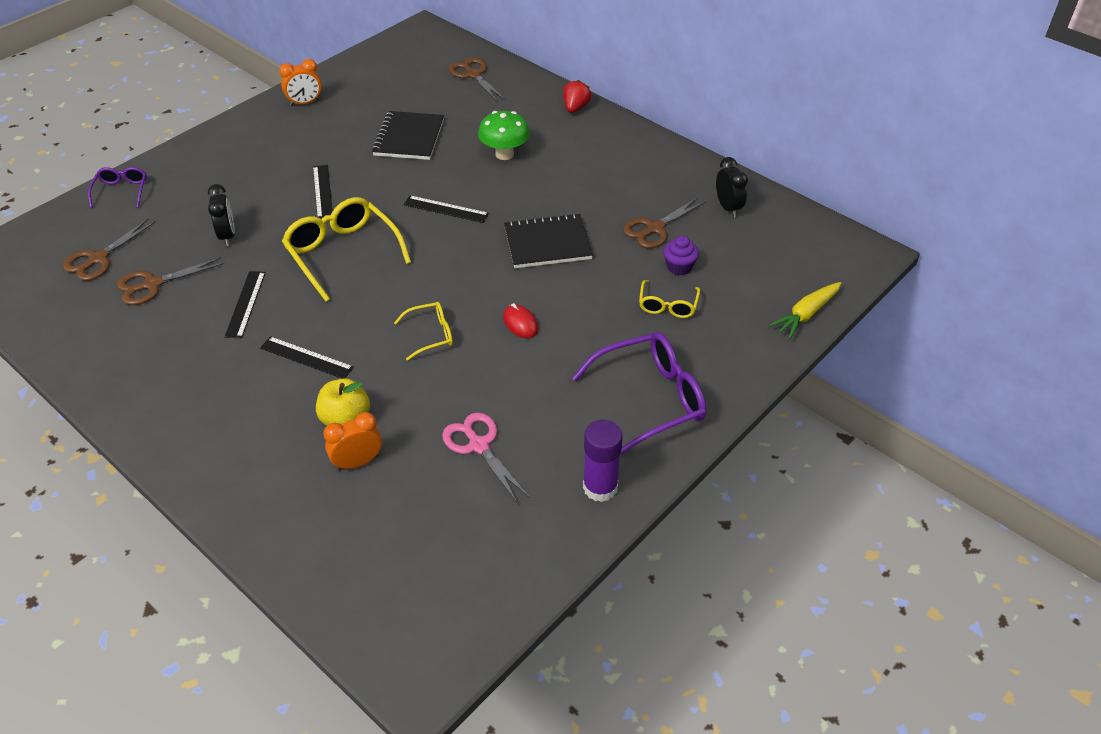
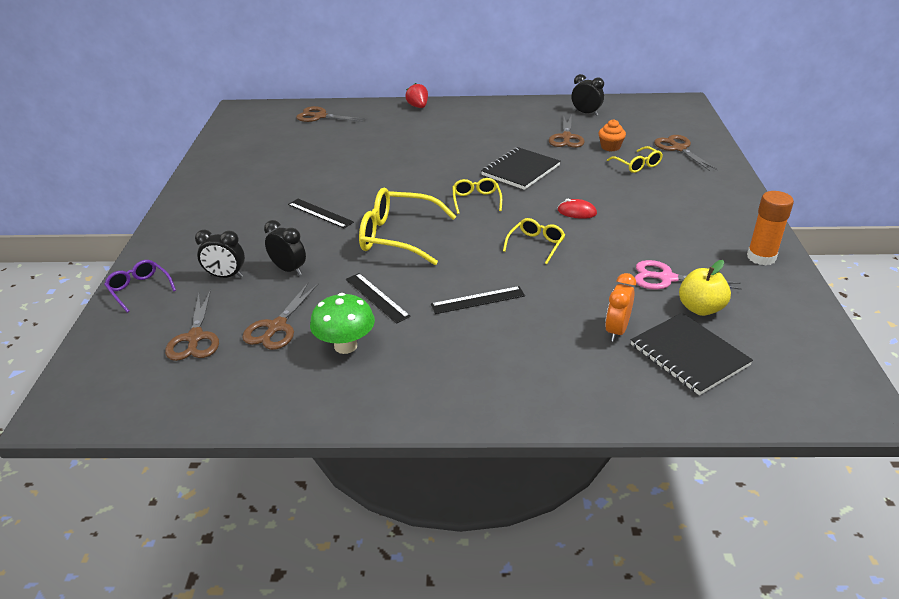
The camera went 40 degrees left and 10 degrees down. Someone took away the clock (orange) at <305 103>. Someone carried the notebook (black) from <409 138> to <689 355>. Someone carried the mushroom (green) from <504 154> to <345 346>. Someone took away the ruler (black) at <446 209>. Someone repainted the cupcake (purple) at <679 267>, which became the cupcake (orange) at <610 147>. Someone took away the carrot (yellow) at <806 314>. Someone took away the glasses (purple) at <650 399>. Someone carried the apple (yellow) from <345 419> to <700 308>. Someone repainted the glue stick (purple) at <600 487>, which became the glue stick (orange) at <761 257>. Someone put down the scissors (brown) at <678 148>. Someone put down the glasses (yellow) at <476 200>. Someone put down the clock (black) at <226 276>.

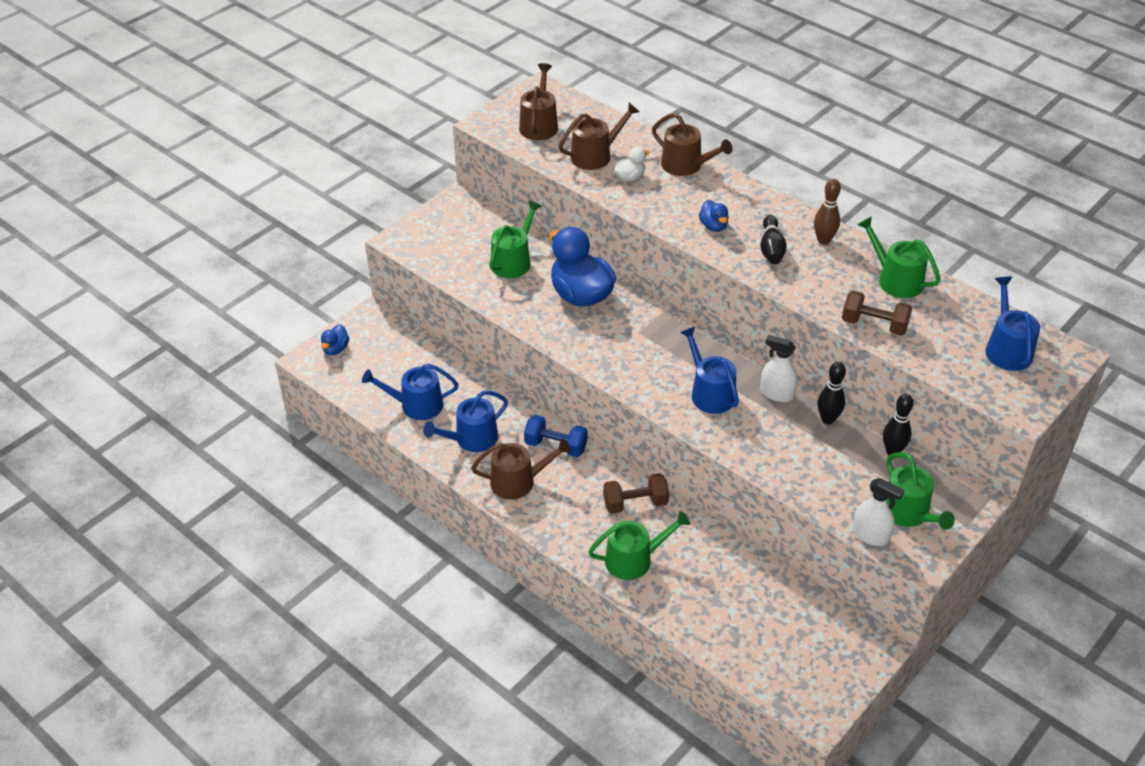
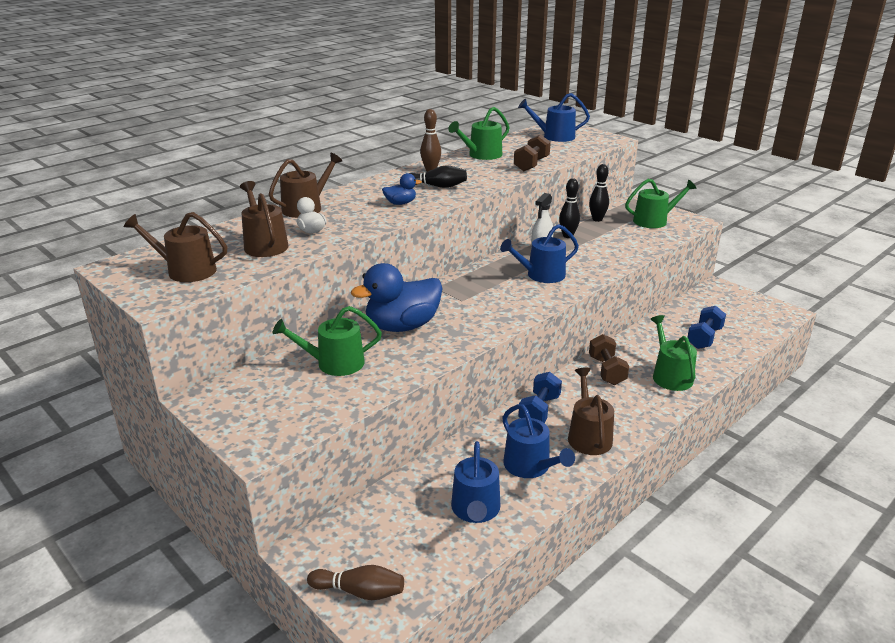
The camera went 85 degrees left and 15 degrees down. Someone rotated the watering can (green) at <513 261> by 45 degrees counterclockwise. Someone swapped the duck (blue) at <335 349> for the bowling pin (brown) at <359 591>. Someone took away the spray bottle (white) at <870 535>. Someone put down the dumbbell (blue) at <704 338>.

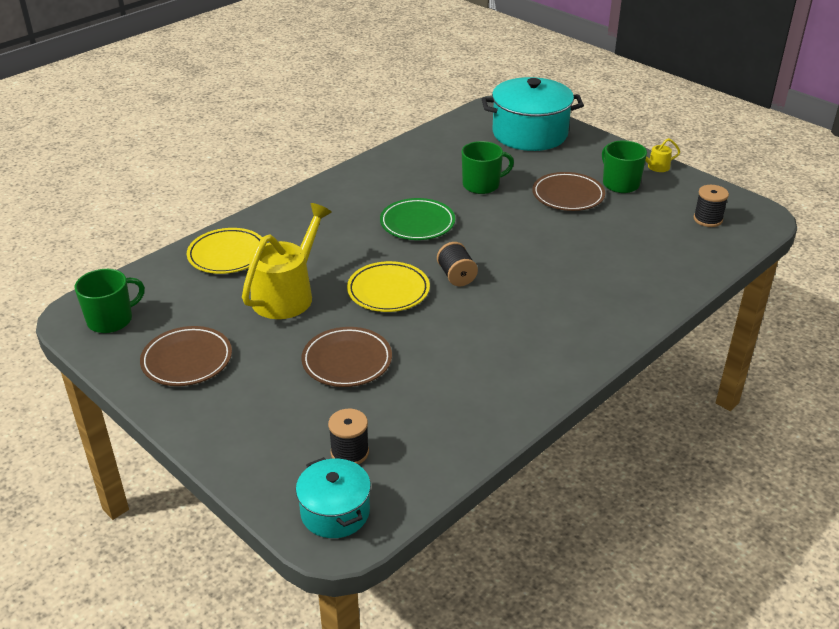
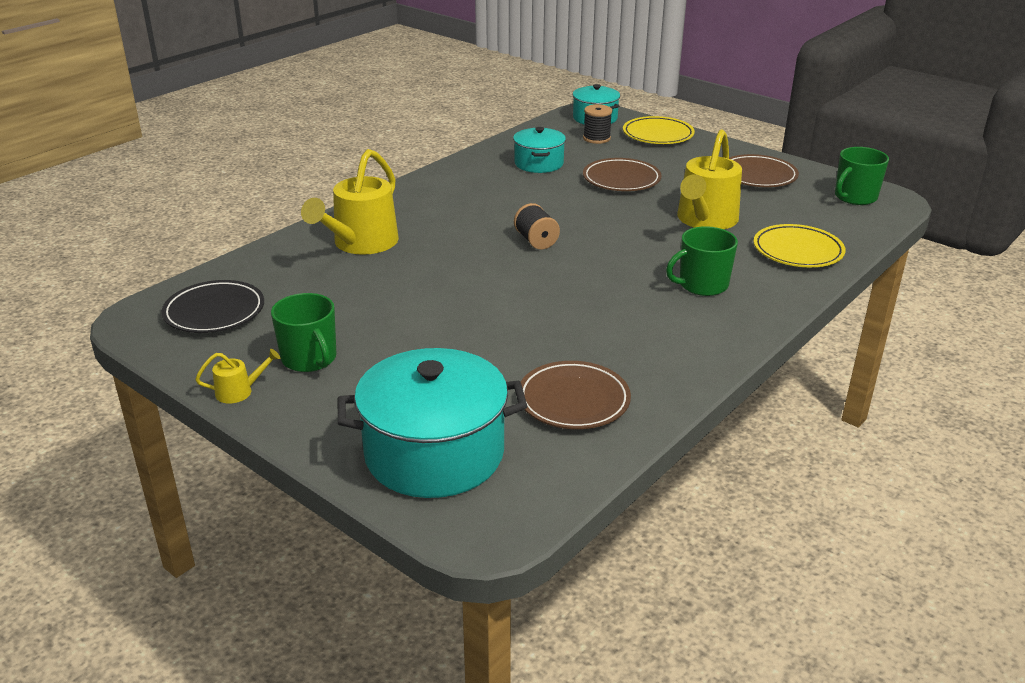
The camera went 175 degrees right and 5 degrees down. Someone carried the mug (green) from <482 185> to <702 285>. Someone carried the plate (brown) from <568 195> to <573 400>. Someone swapped the spool (black) at <708 219> for the plate (black) at <214 312>. Someone took away the plate (green) at <417 223>. Someone carried the plate (yellow) from <388 291> to <658 135>. Someone put down the pot (turquoise) at <538 163>. Someone put down the watering can (yellow) at <360 244>.

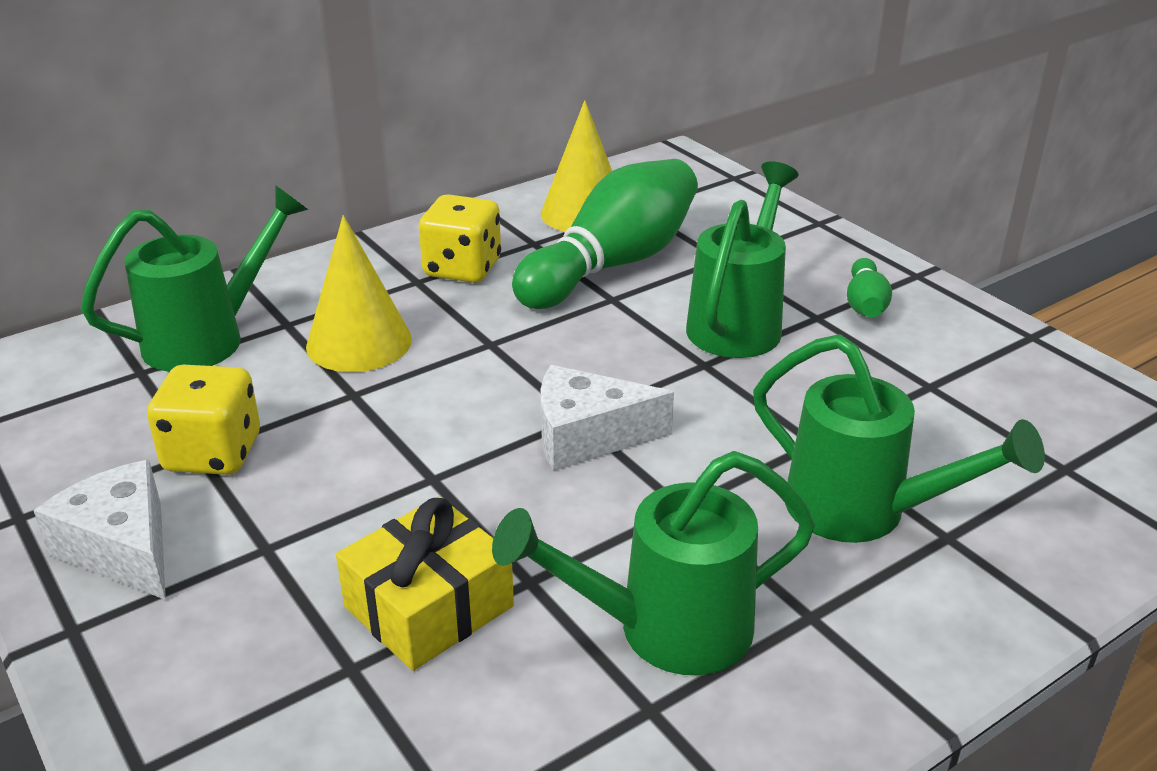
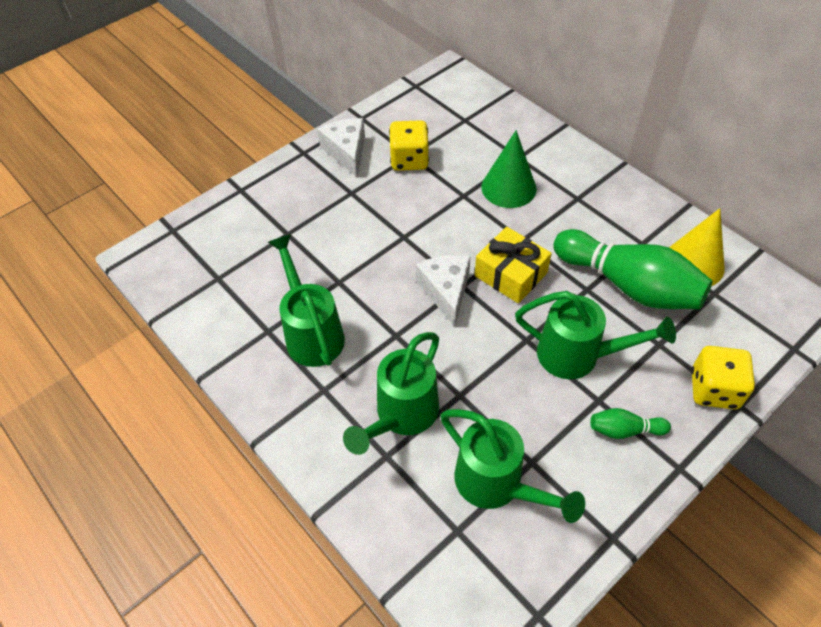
The camera went 85 degrees right and 20 degrees up. Someone carried the watering can (green) from <207 338> to <496 484>. Someone carried the dice (yellow) from <462 268> to <713 389>. Someone repainted the cone (yellow) at <359 342>, which became the cone (green) at <508 187>. Someone rotated the cheese (white) at <122 548> by 60 degrees counterclockwise. Someone carried the gift (yellow) from <429 606> to <511 274>.

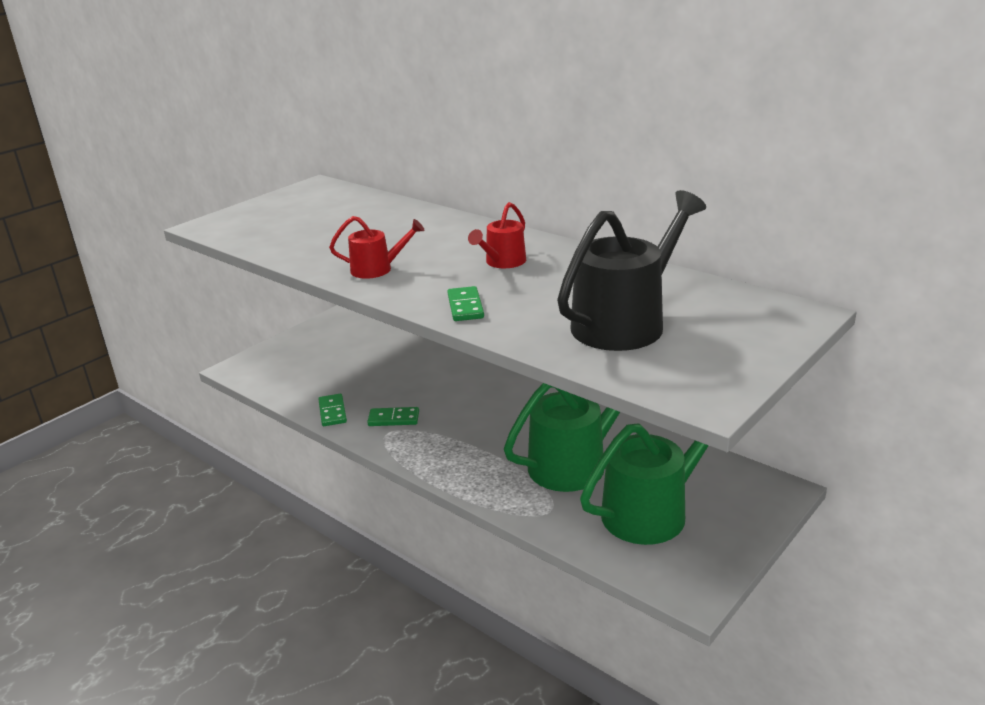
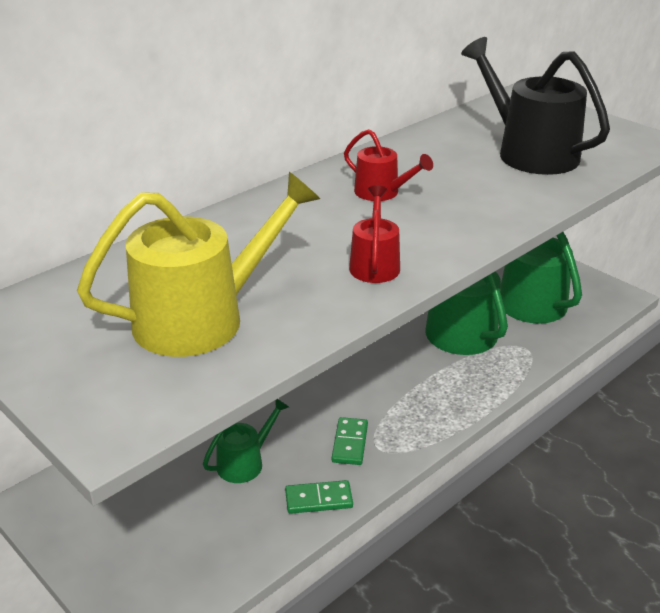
The camera went 85 degrees left and 5 degrees up. Someone took away the domino (green) at <465 306>. Someone put down the watering can (yellow) at <202 318>. Someone put down the watering can (green) at <245 462>.

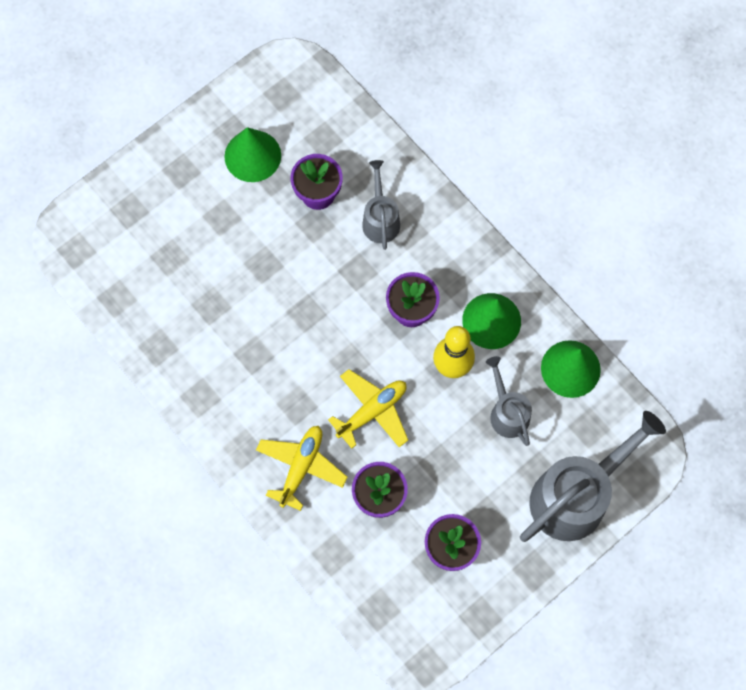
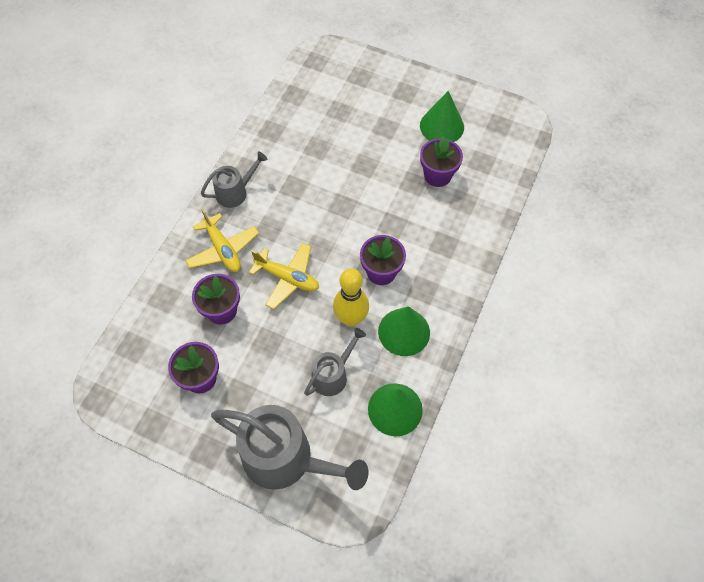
The camera went 65 degrees right and 10 degrees down. Someone carried the watering can (grey) from <380 219> to <235 192>. Someone rotated the plane (yellow) at <301 467> by 60 degrees clockwise.

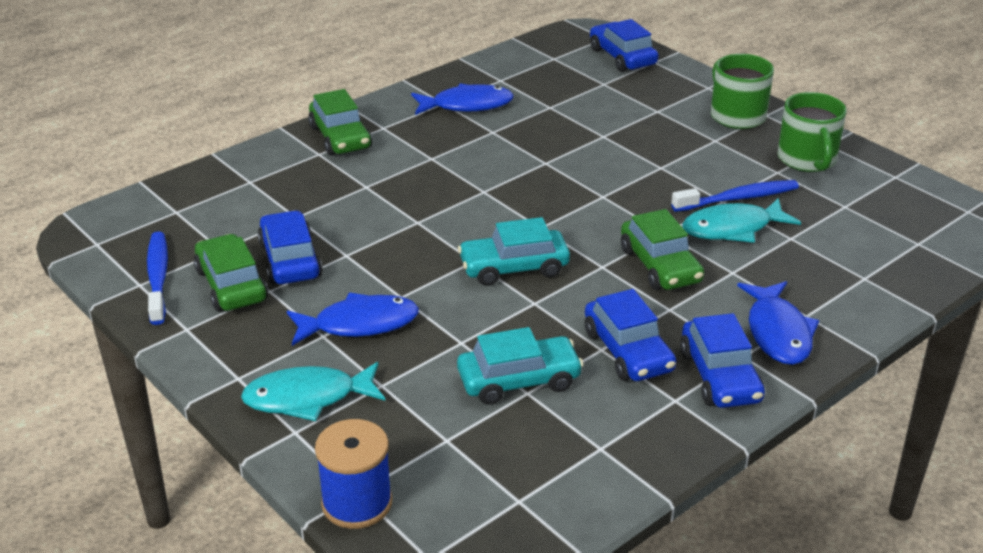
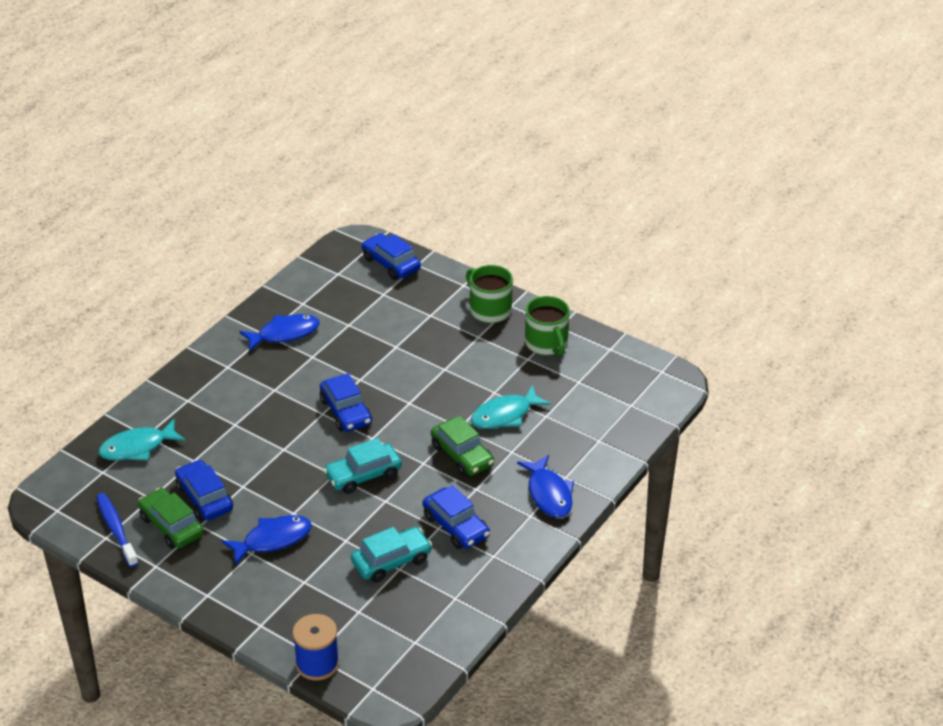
The camera went 15 degrees left and 5 degrees up. Someone took away the car (green) at <340 137>. Someone took away the toothbrush (blue) at <738 198>. Someone carried the car (blue) from <720 376> to <346 412>. Someone carried the fish (turquoise) from <307 398> to <137 447>.

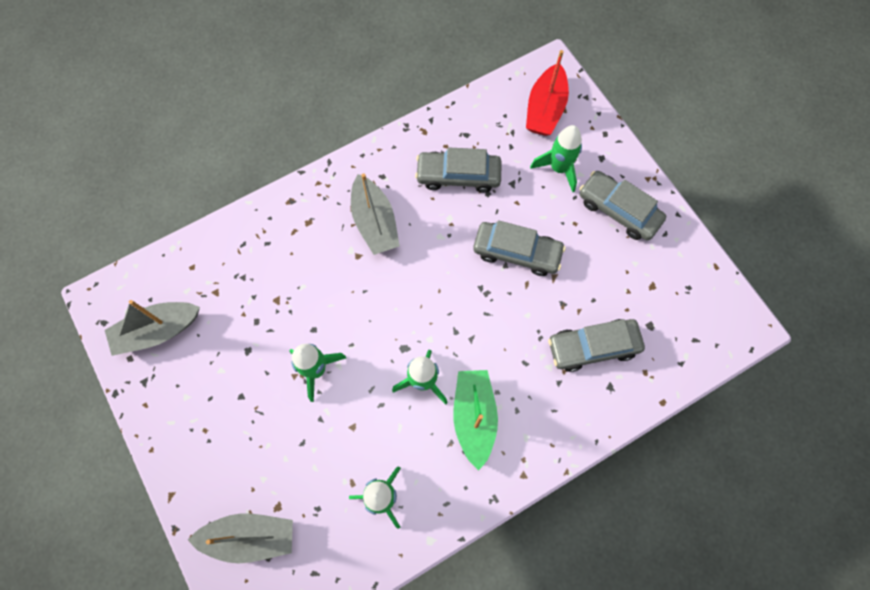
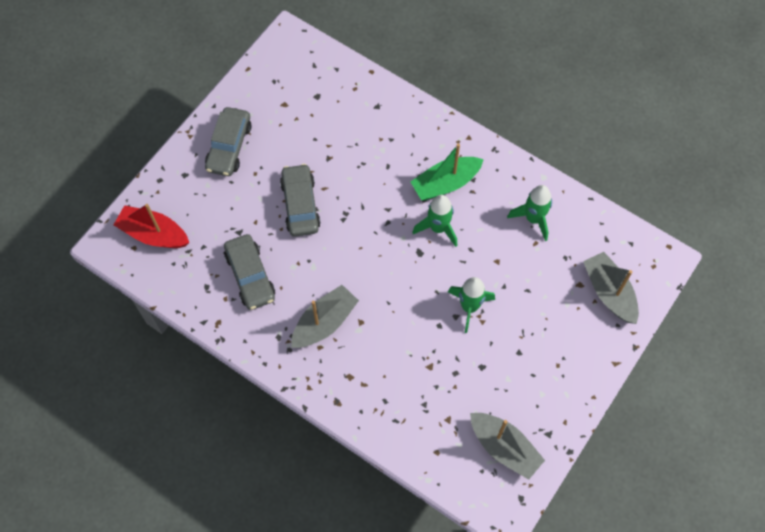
The camera went 115 degrees left and 5 degrees down. Someone rotated the boat (red) at <545 109> by 150 degrees counterclockwise. Someone took away the rocket (green) at <558 168>. Someone took away the car (grey) at <593 347>.

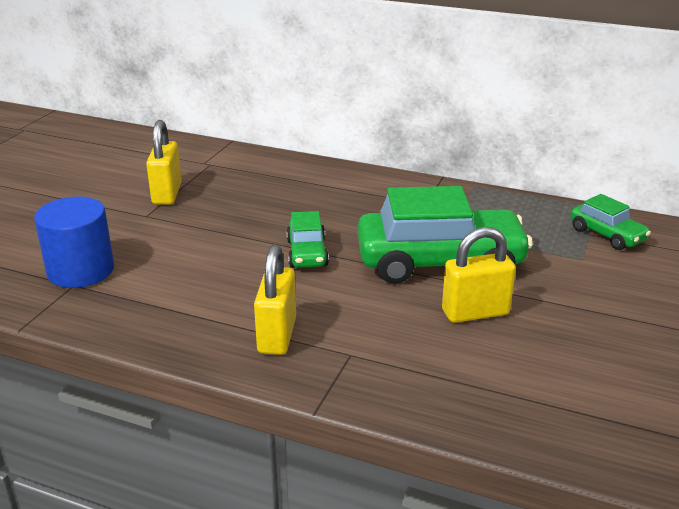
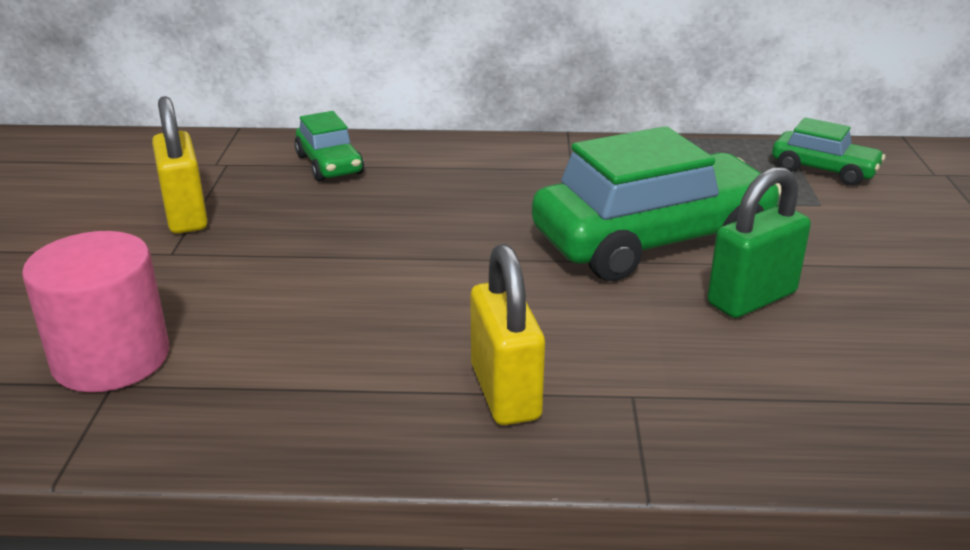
The camera went 20 degrees left and 0 degrees up. Someone repainted the cylinder (blue) at <81 270>, which became the cylinder (pink) at <111 358>. Someone carried the car (green) from <307 253> to <330 165>. Someone repainted the padlock (yellow) at <475 312>, which became the padlock (green) at <751 298>.

